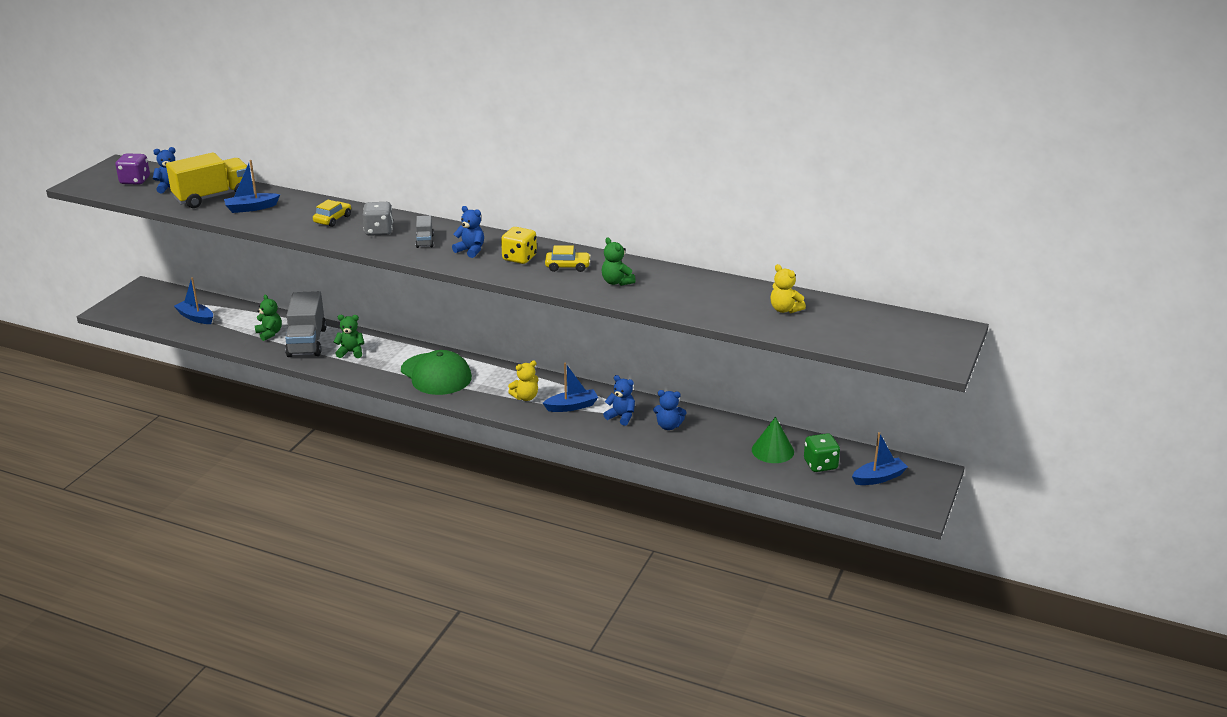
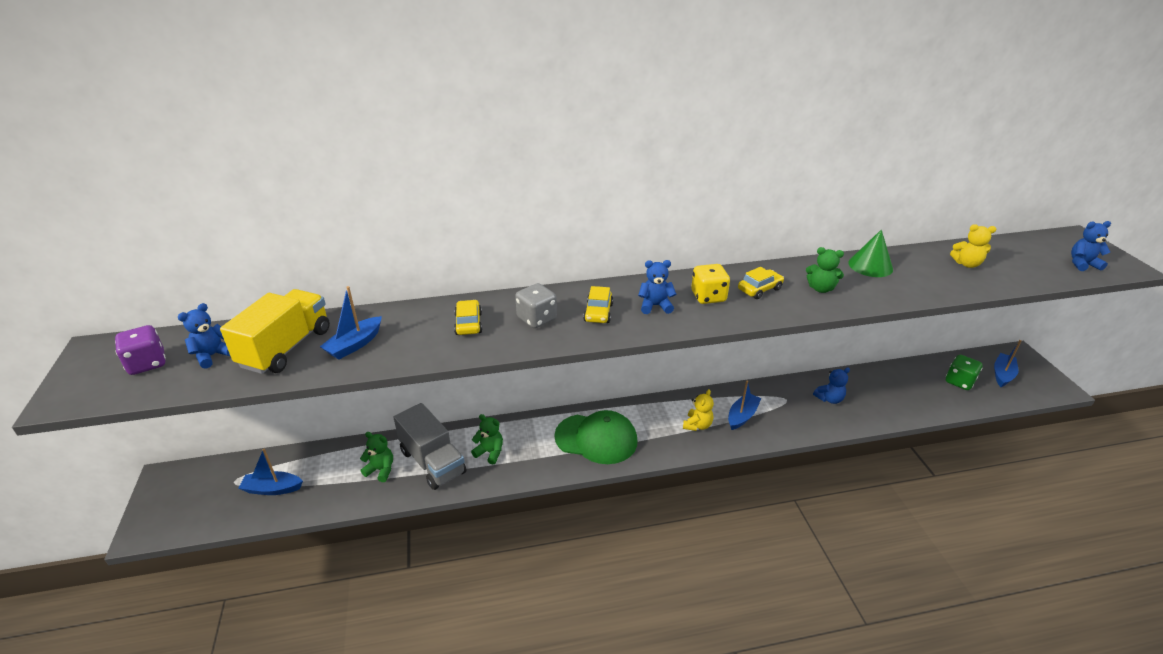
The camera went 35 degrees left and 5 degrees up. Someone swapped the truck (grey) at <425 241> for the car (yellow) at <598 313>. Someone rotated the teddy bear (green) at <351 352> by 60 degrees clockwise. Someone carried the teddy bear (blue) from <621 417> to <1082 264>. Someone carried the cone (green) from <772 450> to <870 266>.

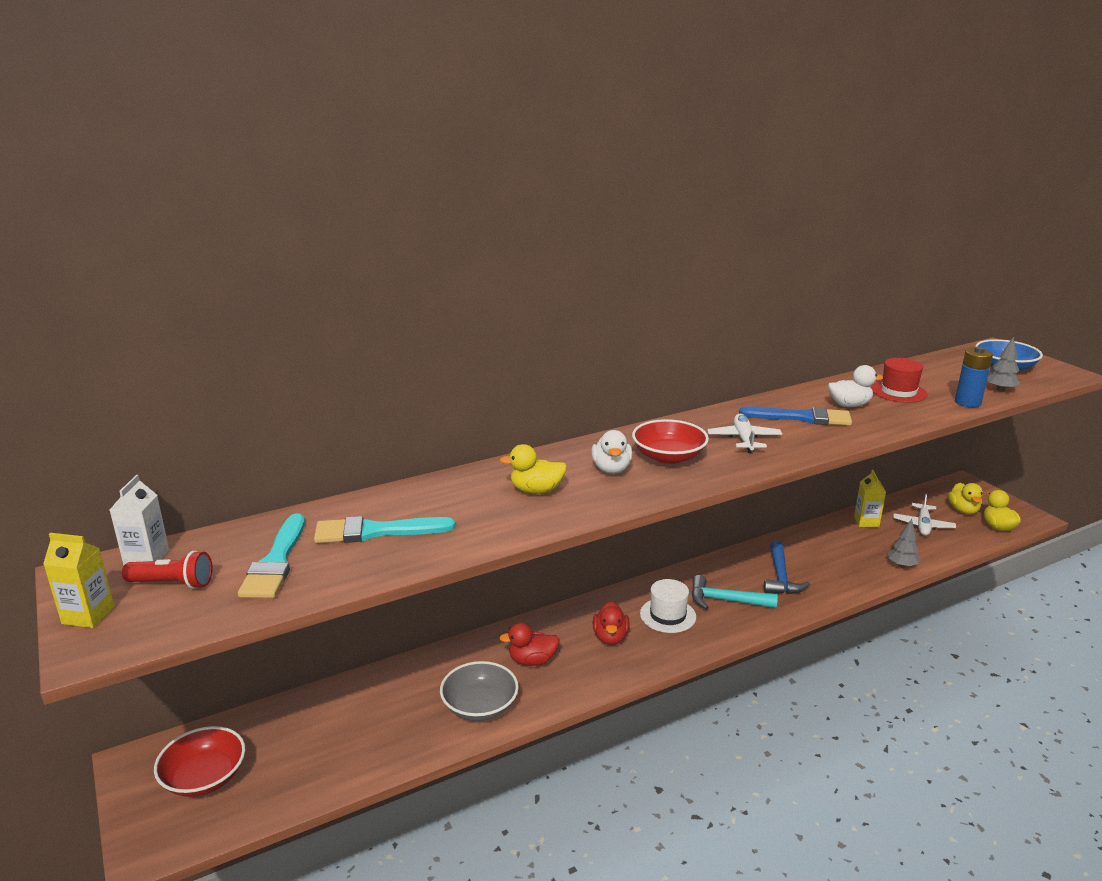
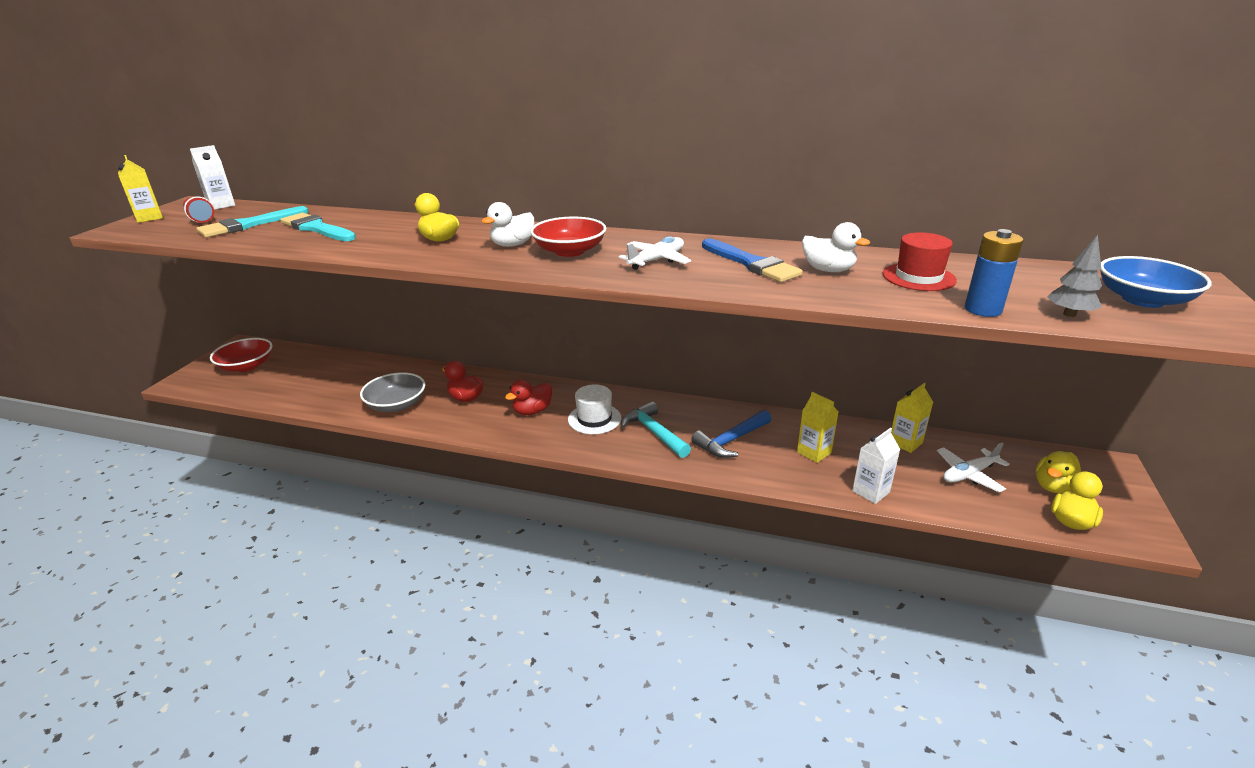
The camera went 45 degrees right and 5 degrees up. Someone swapped the tree (grey) at <902 565> for the carton (white) at <871 491>. Someone put down the carton (yellow) at <814 452>.

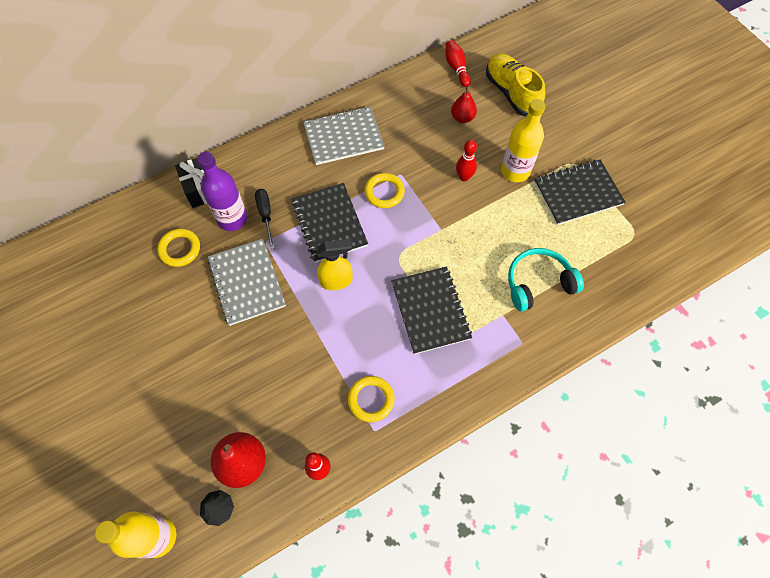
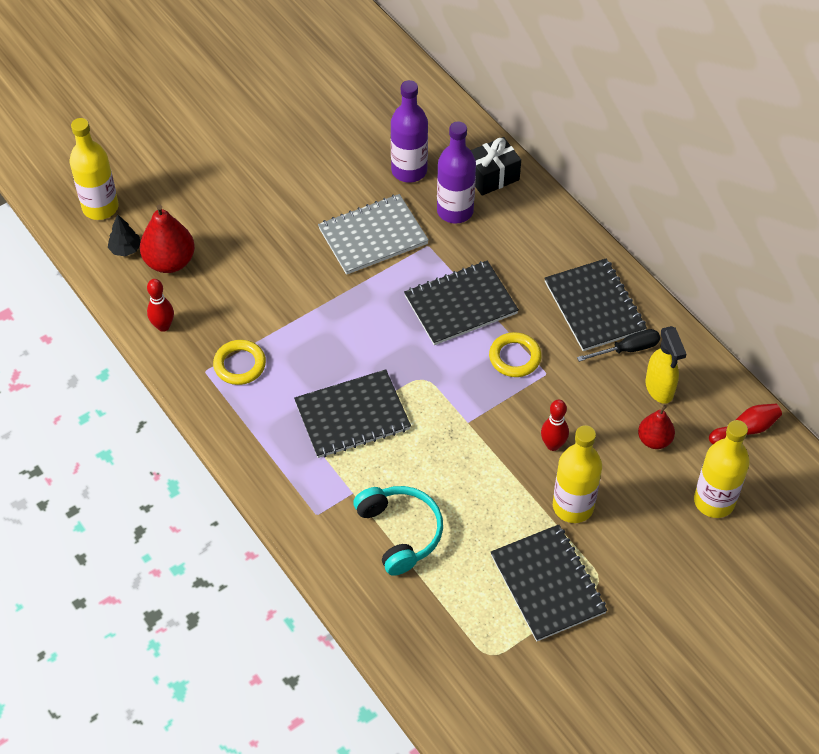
The camera went 85 degrees right and 10 degrees down. Someone swapped the shoe (yellow) at <511 93> for the bottle (yellow) at <714 501>. Someone repainted the notebook (grey) at <343 137>, which became the notebook (black) at <594 306>. Someone carried the screwdriver (black) from <266 215> to <627 349>. Someone swapped the ring (yellow) at <180 249> for the bottle (purple) at <409 170>. Someone carried the spray bottle (yellow) from <337 281> to <659 389>.

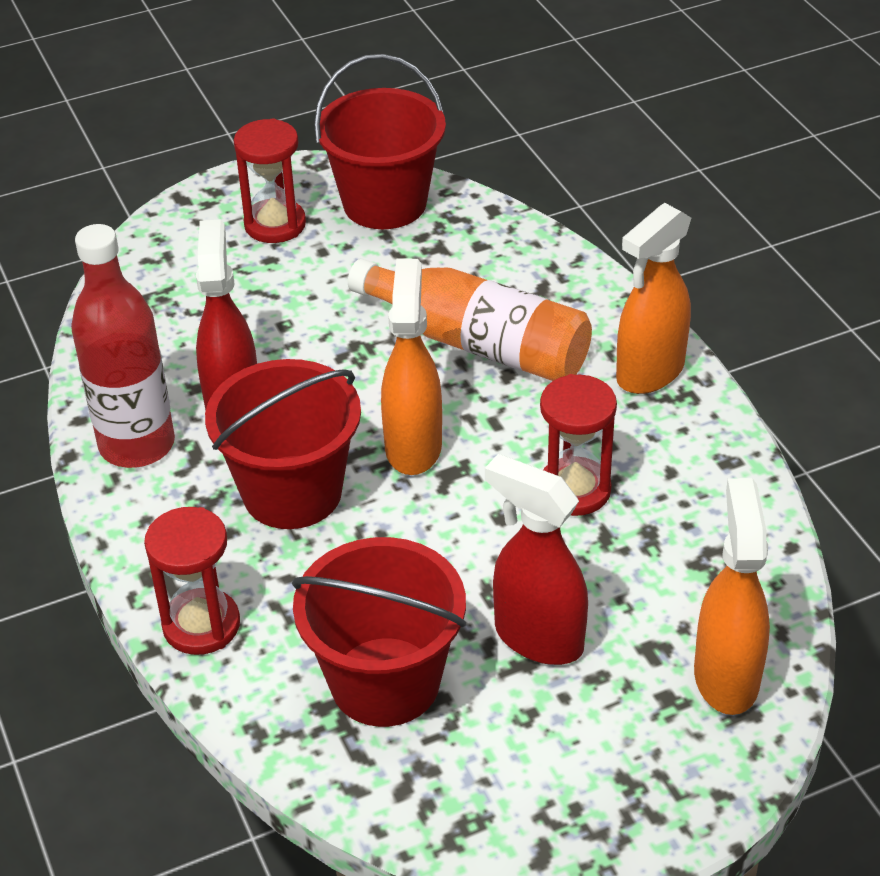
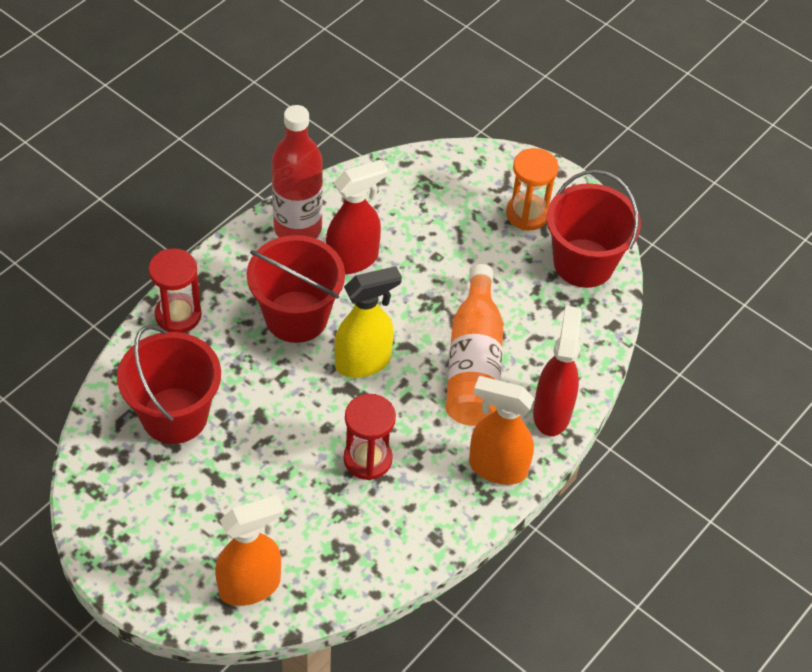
The camera went 60 degrees right and 10 degrees up. Someone repainted the hourglass (red) at <275 224>, which became the hourglass (orange) at <527 214>. Someone repainted the spray bottle (orange) at <413 446>, which became the spray bottle (yellow) at <363 362>. Someone carried the spray bottle (red) from <537 638> to <552 412>.

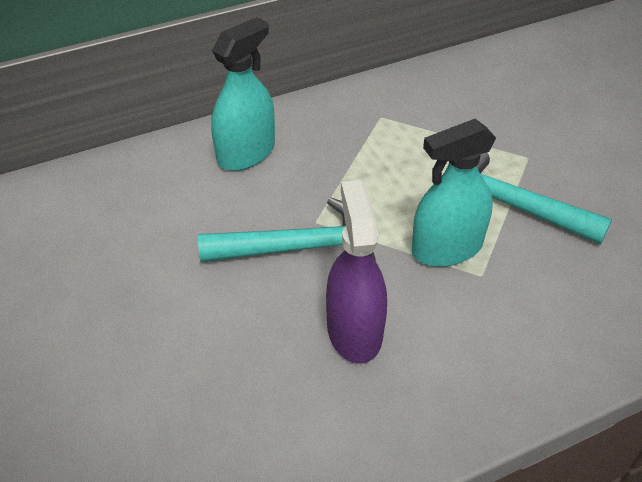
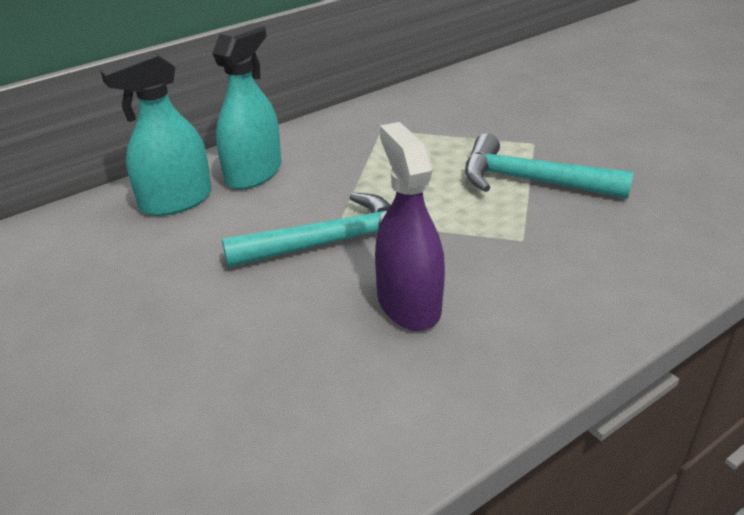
The camera went 10 degrees left and 10 degrees down. Someone carried the spray bottle (turquoise) from <447 248> to <176 201>.

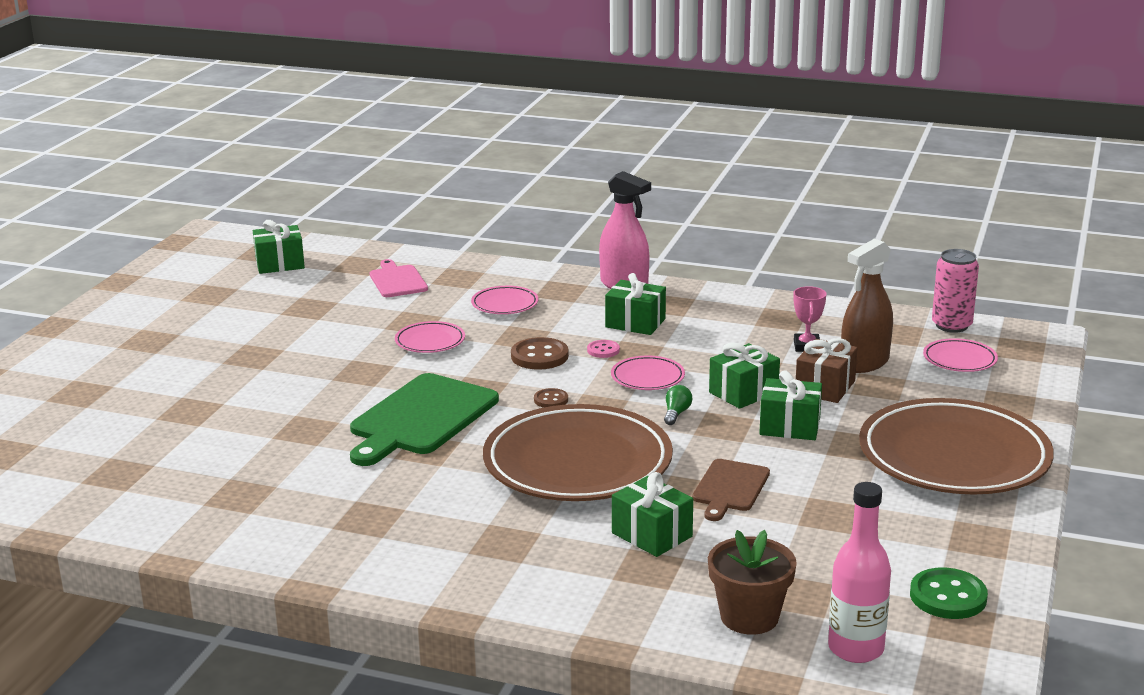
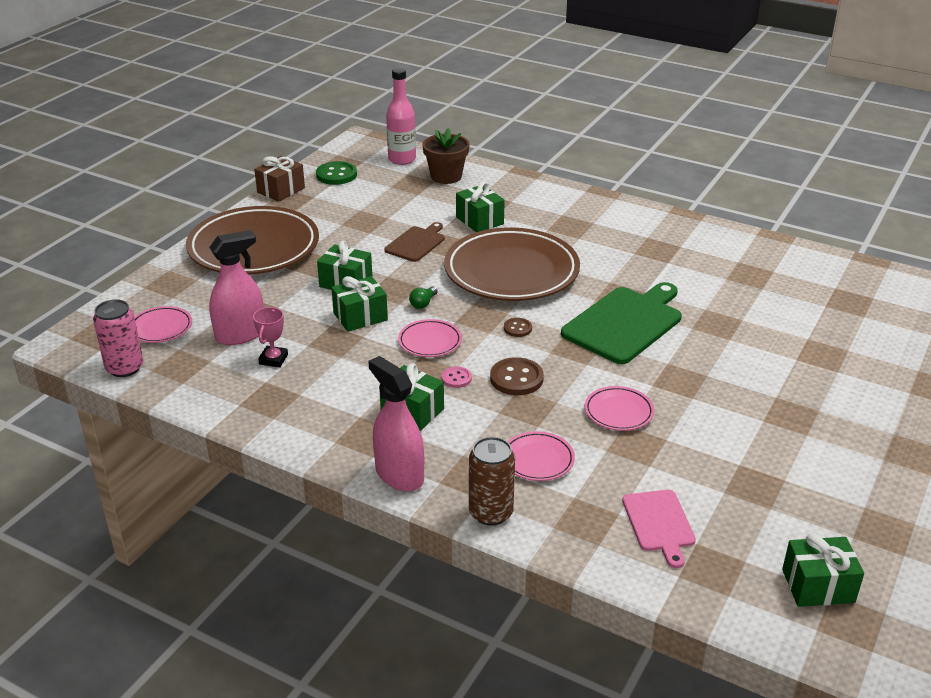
The camera went 170 degrees left and 10 degrees up. Someone repainted the spray bottle (brown) at <864 363>, which became the spray bottle (pink) at <240 334>. Someone carried the gift (brown) from <825 387> to <281 190>. Someone put down the can (brown) at <491 513>.

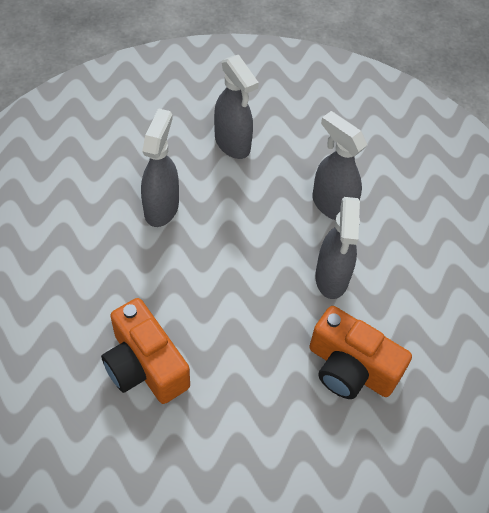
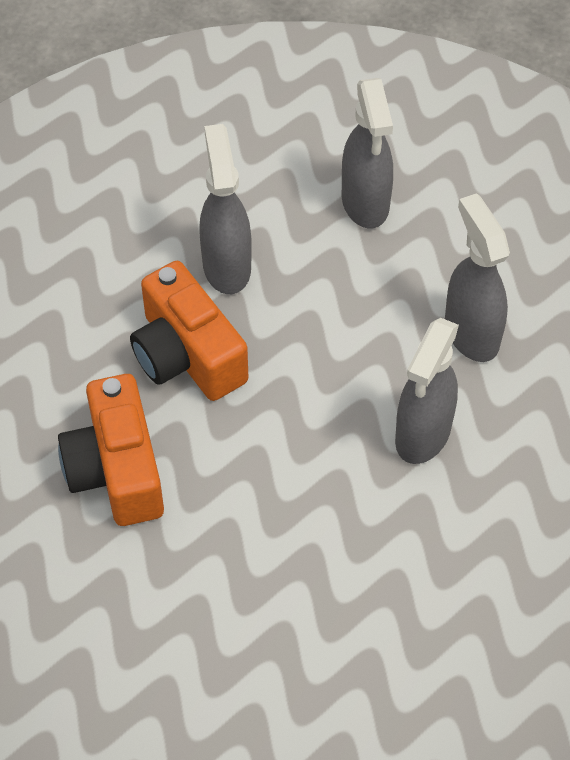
The camera went 25 degrees right and 0 degrees up. Someone rotated the spray bottle (grey) at <162 207> by 45 degrees counterclockwise. Someone carried the camera (orange) from <350 368> to <187 355>.

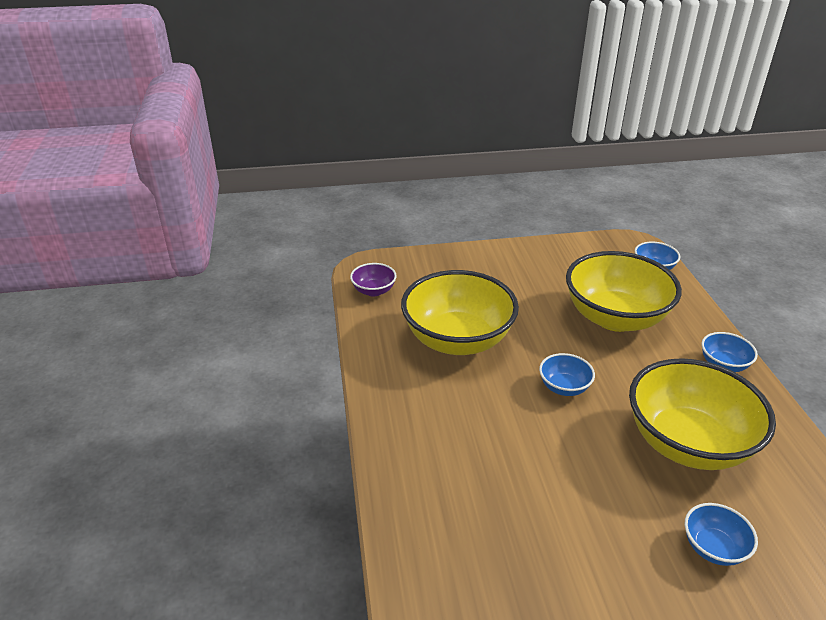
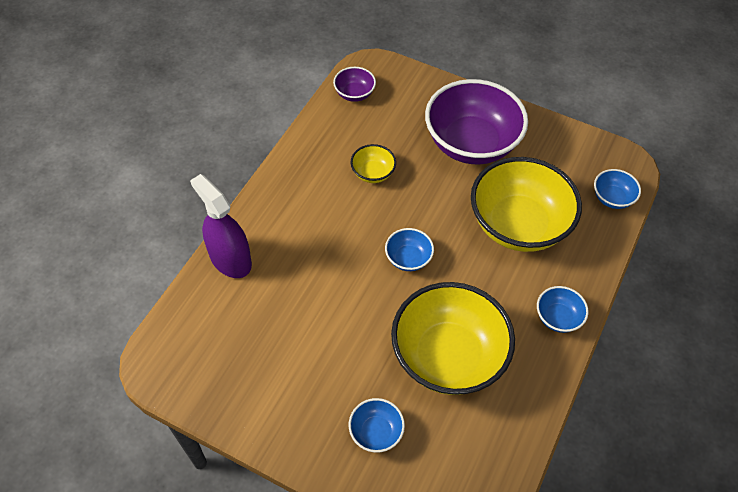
The camera went 35 degrees right and 20 degrees up. Someone scaled the bowl (yellow) at <457 340> by 0.44. Someone put down the bowl (purple) at <471 144>. Someone put down the spray bottle (purple) at <230 259>.

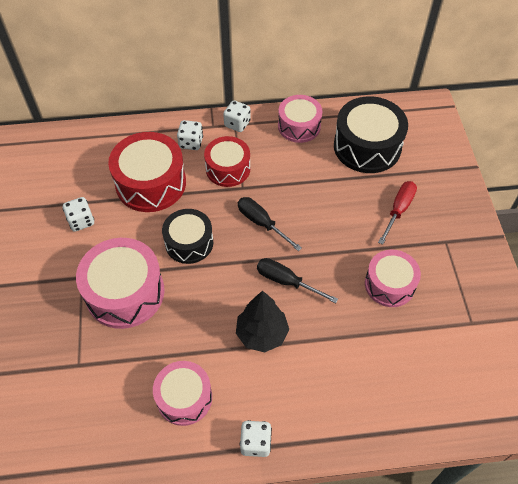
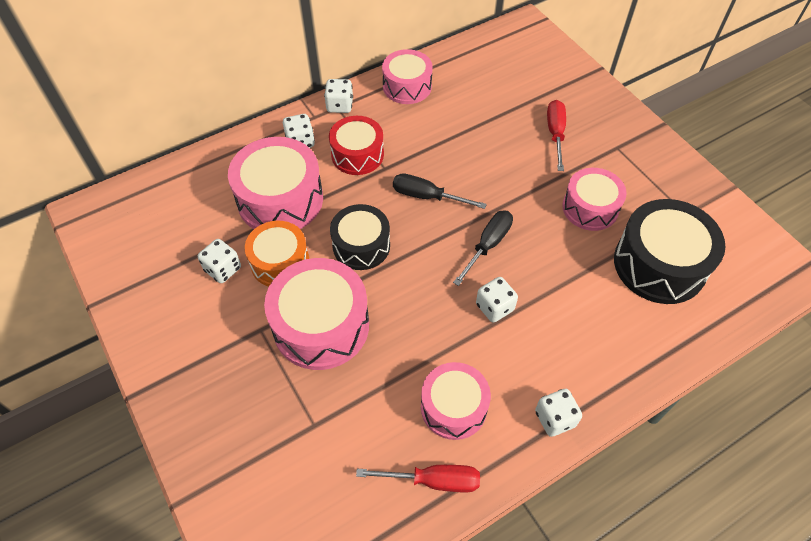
The camera went 25 degrees left and 0 degrees up. Someone carried the drum (black) from <367 146> to <659 264>. Someone repainted the drum (red) at <151 183>, which became the drum (pink) at <280 199>. Someone rotated the screwdriver (black) at <286 281> by 120 degrees clockwise. Someone swapped the tree (black) at <261 334> for the dice (white) at <494 307>. Someone put down the drum (orange) at <280 262>. Someone put down the screwdriver (red) at <433 480>.

